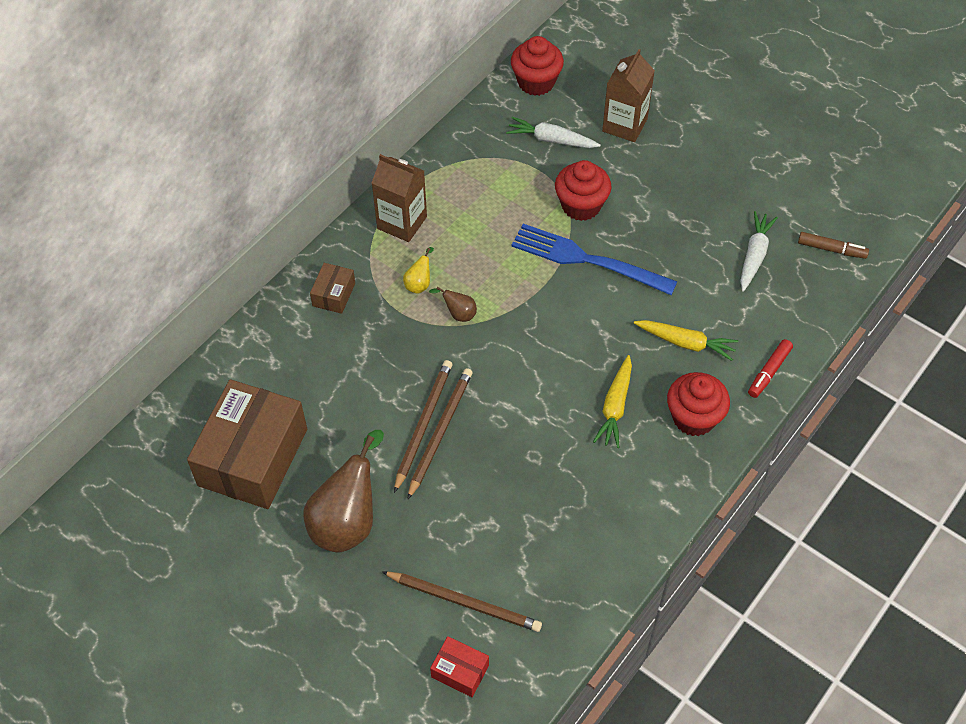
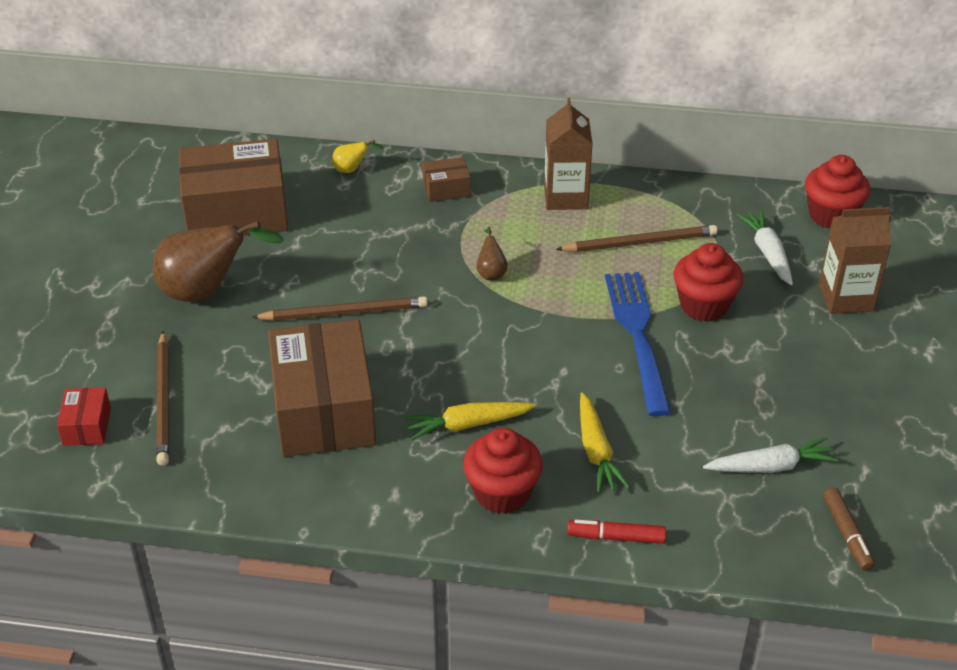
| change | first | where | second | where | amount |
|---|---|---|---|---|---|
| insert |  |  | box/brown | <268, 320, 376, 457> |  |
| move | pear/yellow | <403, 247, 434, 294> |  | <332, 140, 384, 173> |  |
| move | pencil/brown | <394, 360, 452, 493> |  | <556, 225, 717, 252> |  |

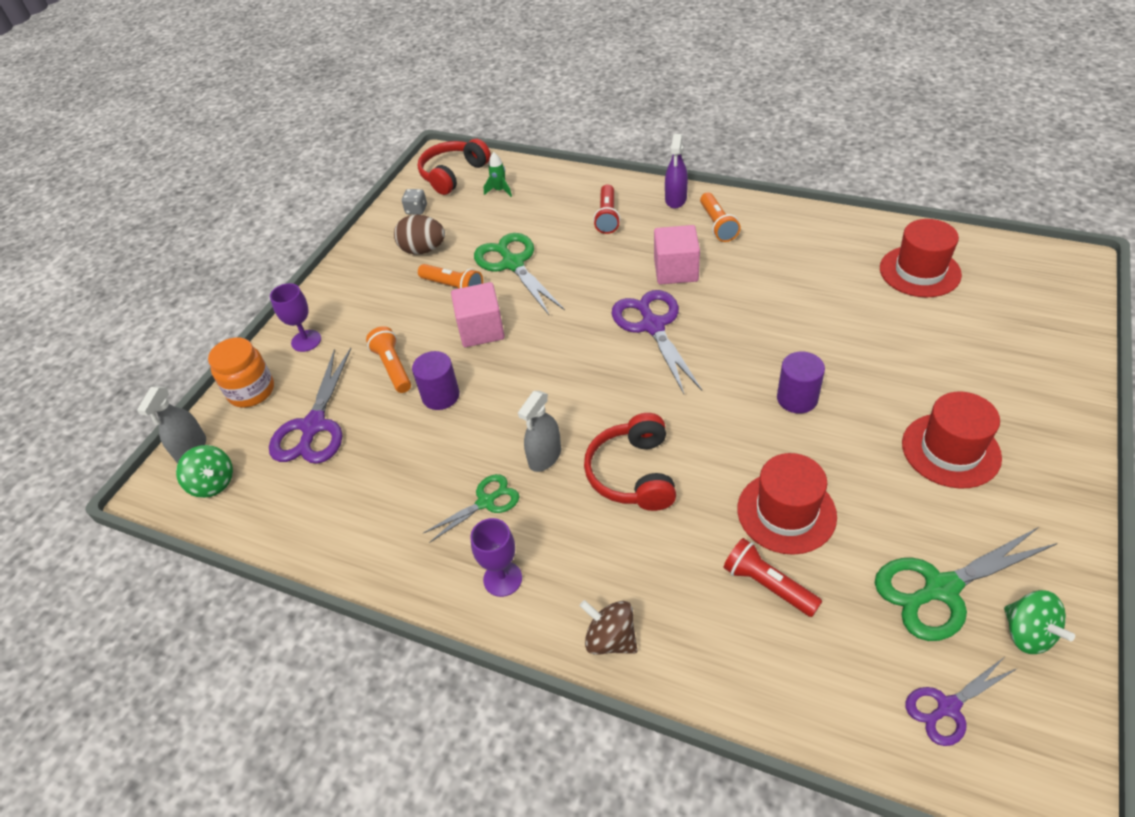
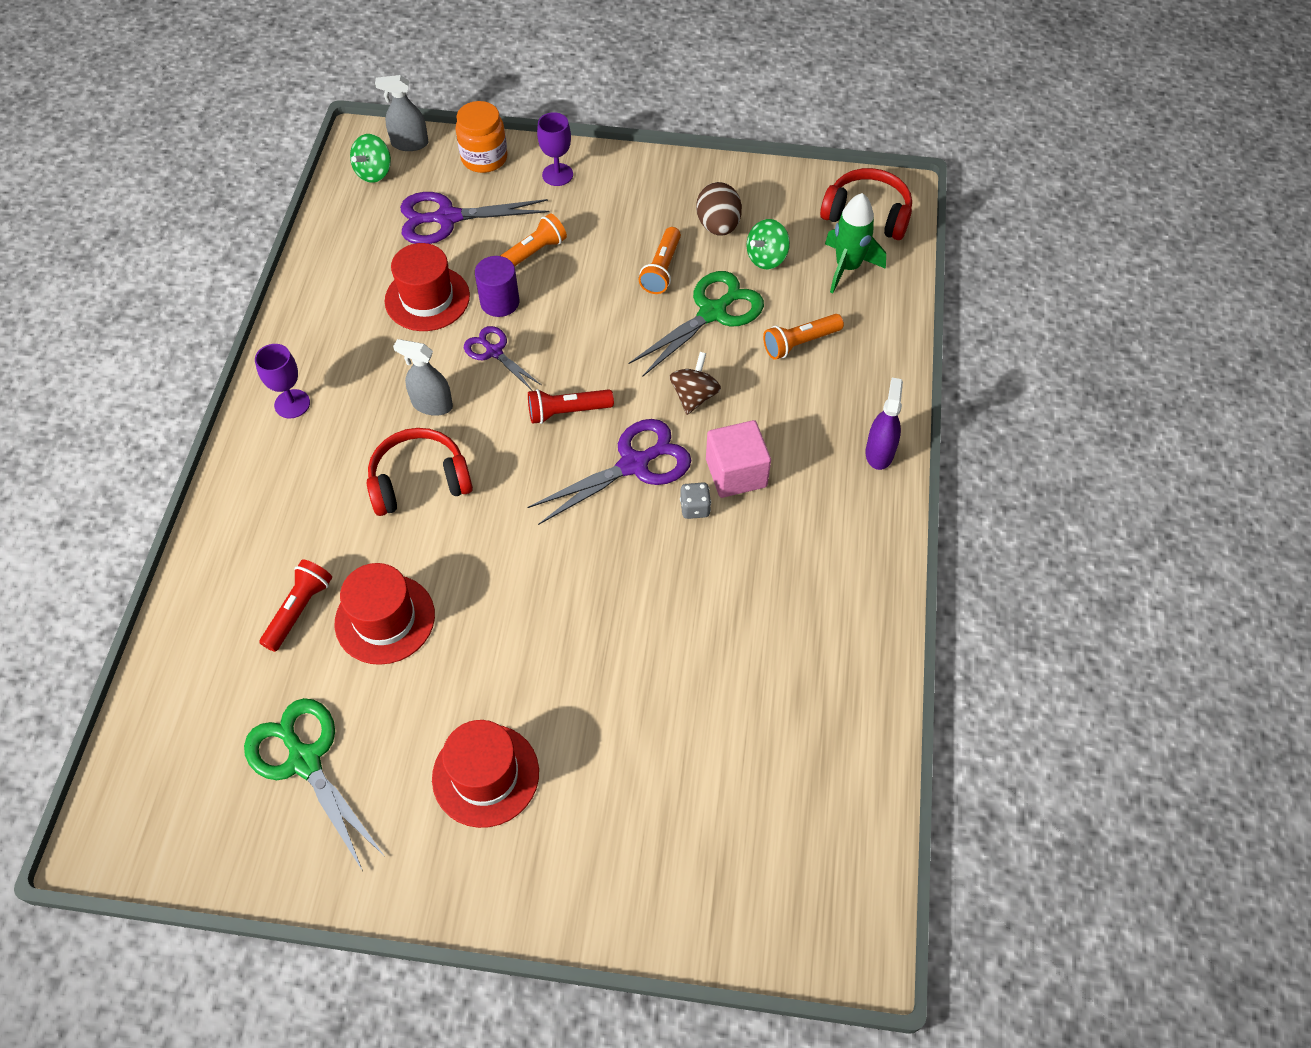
| change | first | where | second | where | amount |
|---|---|---|---|---|---|
| move | hat/red | <880, 219, 962, 297> |  | <385, 243, 470, 331> |  |
| move | scissors/purple | <905, 658, 1018, 746> |  | <464, 326, 541, 390> |  |
| move | flashlight/red | <593, 184, 620, 234> |  | <528, 389, 614, 424> |  |
| move | spinning top/brown | <580, 600, 637, 655> |  | <670, 352, 721, 415> |  |
| move | dice/grey | <402, 189, 427, 215> |  | <680, 482, 711, 519> |  |
| move | spinning top/green | <1004, 590, 1075, 654> |  | <747, 219, 790, 269> |  |
| move | flashlight/orange | <700, 193, 741, 242> |  | <763, 314, 844, 360> |  |
| resize | rocket/green | <484, 152, 512, 197> |  | <825, 193, 886, 293> | x1.79 |
| rotate | spray bottle/purple | <665, 134, 688, 208> |  | <866, 378, 903, 470> | 105 degrees clockwise |
| delete | scissors/green | <423, 474, 519, 543> |  |  |  |
| delete | cube/pink | <451, 282, 505, 347> |  |  |  |
| delete | cylinder/purple | <777, 352, 825, 413> |  |  |  |

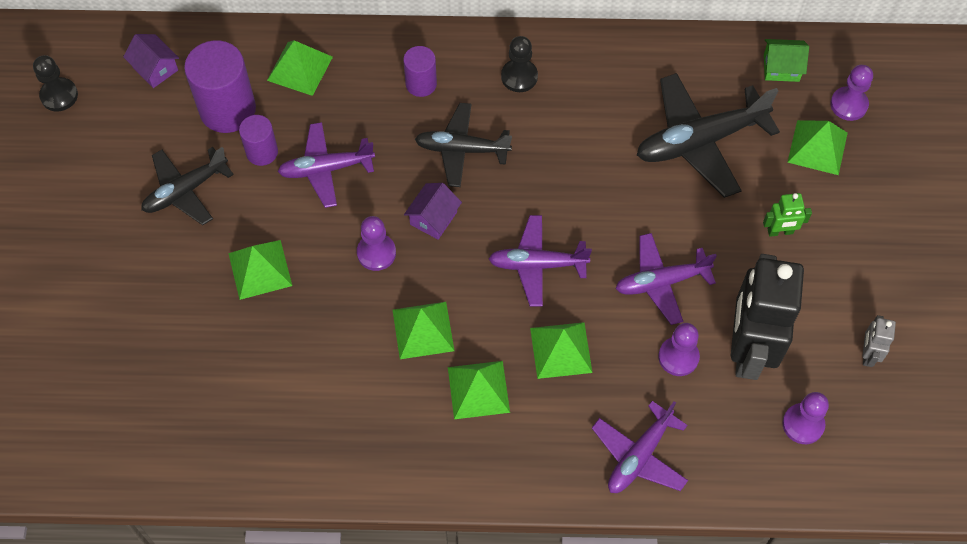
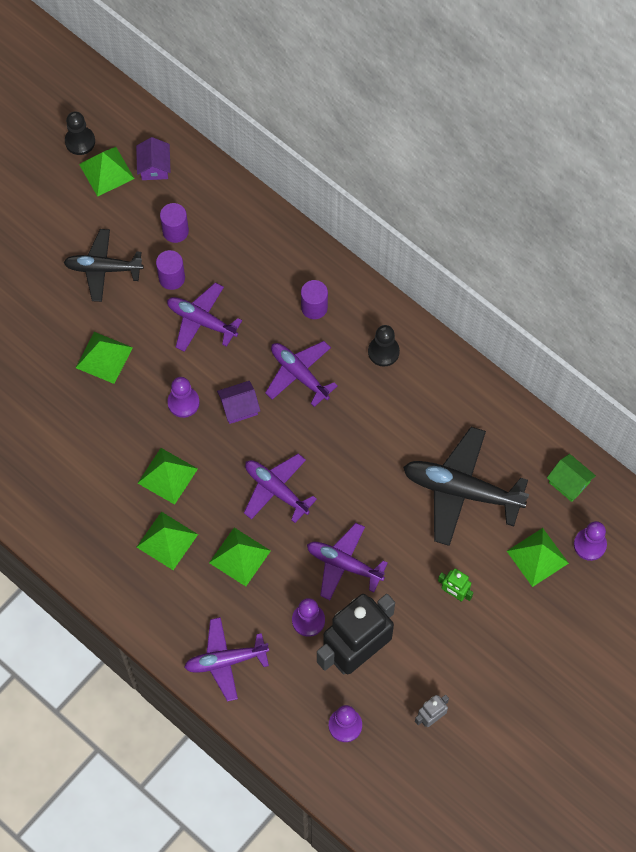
| change | first | where | second | where | amount |
|---|---|---|---|---|---|
| move | pyramid/green | <267, 40, 333, 96> |  | <79, 147, 135, 197> |  |
| resize | cylinder/purple | <184, 40, 256, 133> |  | <160, 203, 189, 243> | x0.56 |
| recolor | plane/black | <415, 103, 512, 187> | plane/purple | <265, 341, 338, 407> |  |

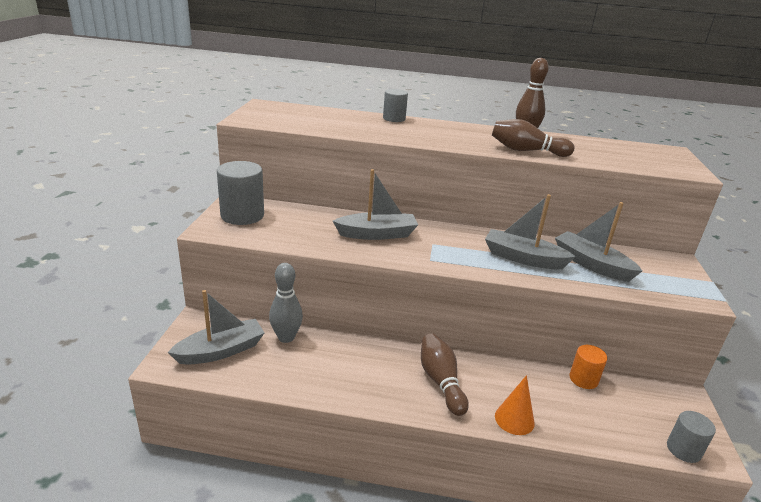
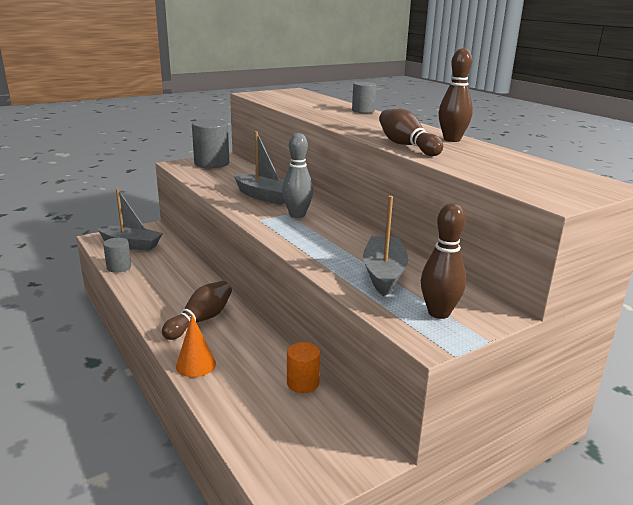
| change | first | where | second | where | amount |
|---|---|---|---|---|---|
| move | cylinder/grey | <667, 411, 716, 463> |  | <103, 238, 131, 273> |  |
| move | bowling pin/grey | <269, 263, 303, 343> |  | <282, 133, 313, 218> |  |
| insert |  |  | bowling pin/brown | <421, 203, 466, 319> |  |
| delete | boat/grey | <485, 194, 576, 269> |  |  |  |

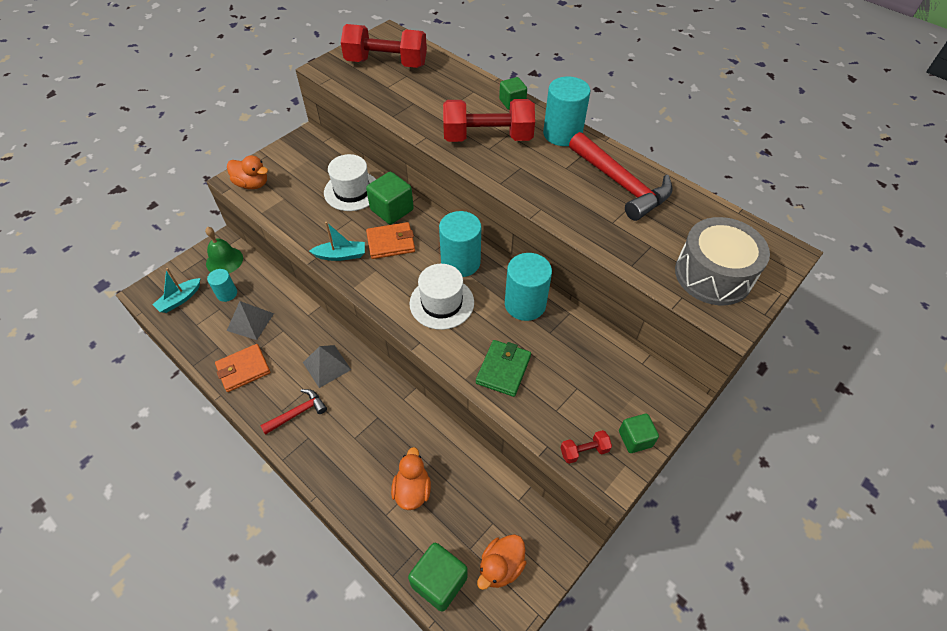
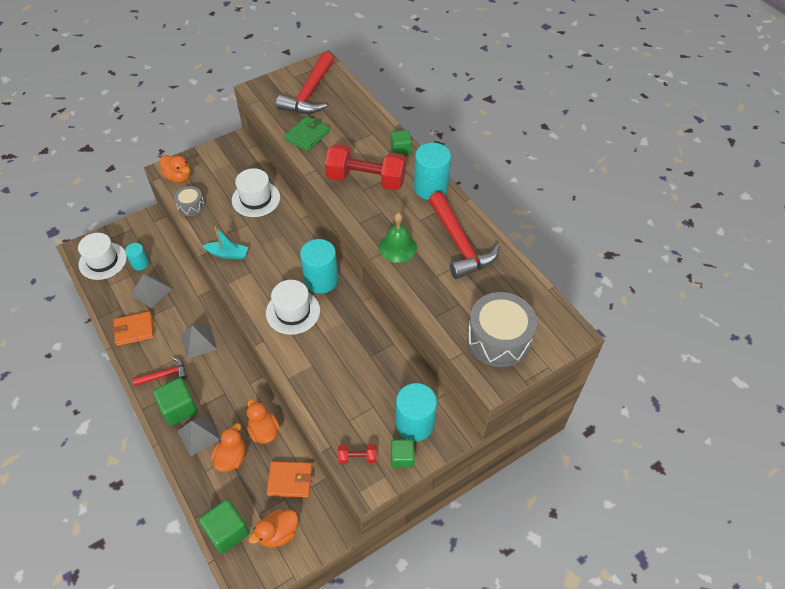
| change | first | where | second | where | amount |
|---|---|---|---|---|---|
| replace | boat/turquoise | <152, 268, 200, 313> | hat/white | <78, 233, 127, 280> |  |
| move | cube/green | <366, 172, 414, 224> |  | <153, 378, 198, 426> |  |
| insert |  |  | drum/grey | <174, 186, 205, 216> |  |
| insert |  |  | pyramid/grey | <177, 415, 221, 457> |  |
| insert |  |  | duck/orange | <247, 399, 280, 444> |  |
| move | wallet/orange | <366, 222, 415, 259> |  | <267, 461, 312, 497> |  |
| replace | dumbbell/red | <341, 24, 427, 68> | hammer/red | <276, 52, 334, 114> |  |
| move | wallet/green | <476, 340, 531, 397> |  | <284, 116, 330, 152> |  |
| move | bell/green | <205, 227, 243, 273> |  | <379, 213, 417, 263> |  |
| move | cylinder/turquoise | <505, 253, 552, 321> |  | <396, 383, 437, 442> |  |

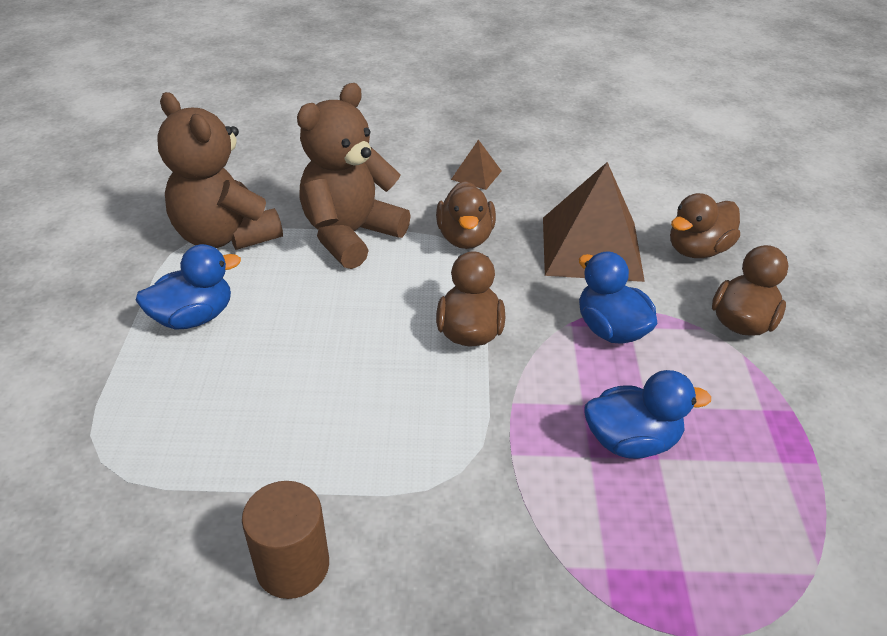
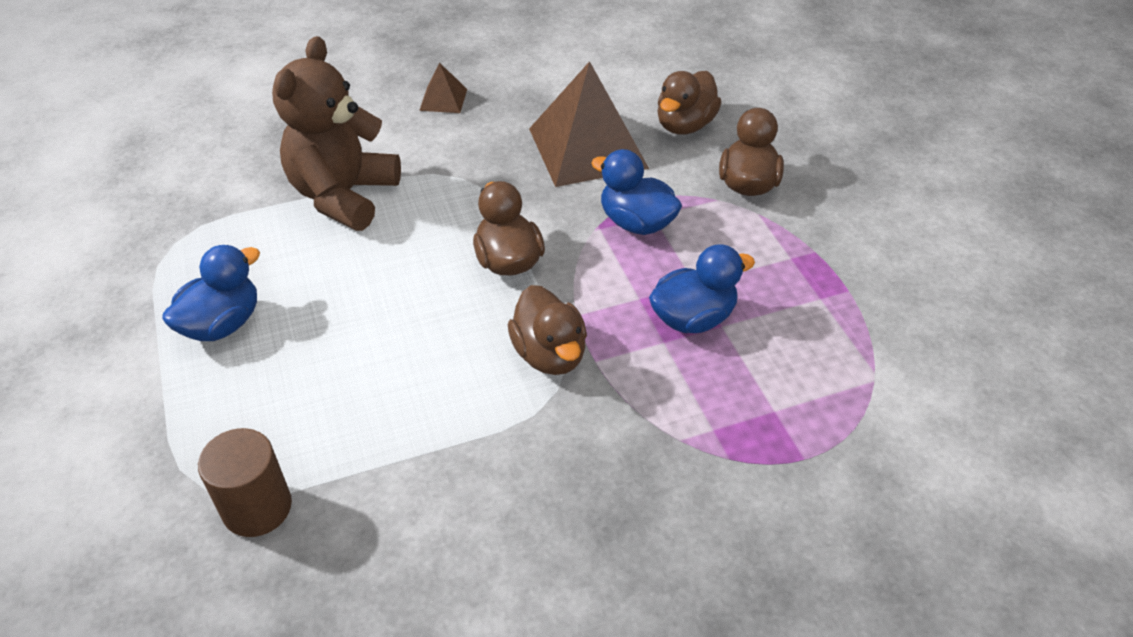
| change | first | where | second | where | amount |
|---|---|---|---|---|---|
| move | cylinder/brown | <242, 481, 329, 599> |  | <198, 428, 292, 537> |  |
| move | duck/brown | <436, 181, 496, 249> |  | <508, 285, 587, 375> |  |
| delete | teddy bear/brown | <157, 92, 283, 250> |  |  |  |

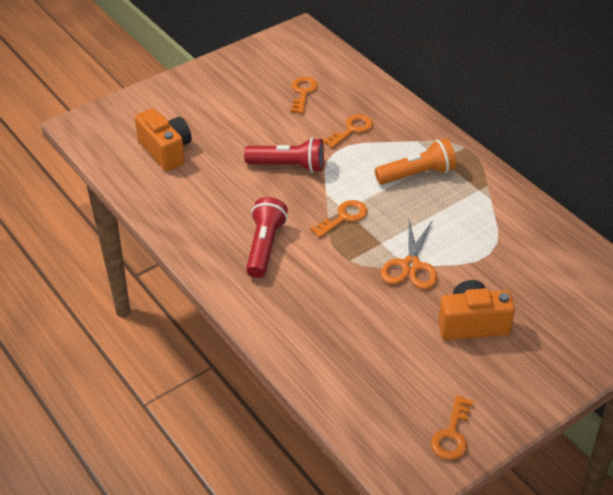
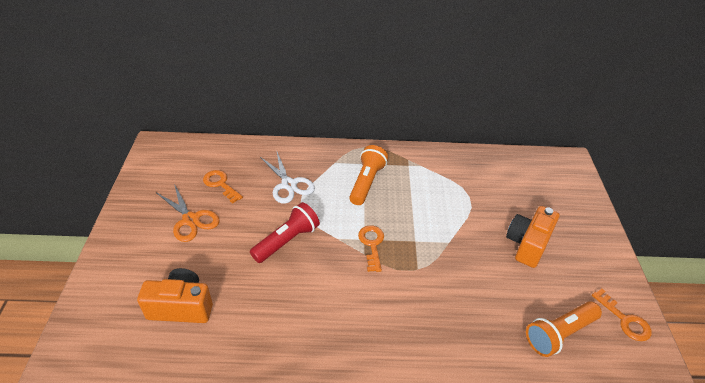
| change | first | where | second | where | amount |
|---|---|---|---|---|---|
| move | scissors/orange | <381, 219, 437, 289> |  | <157, 184, 220, 242> |  |
| replace | key/orange | <323, 114, 373, 148> | scissors/white | <260, 150, 315, 204> |  |
| insert |  |  | flashlight/orange | <526, 301, 602, 357> |  |
| delete | flashlight/red | <246, 197, 288, 278> |  |  |  |

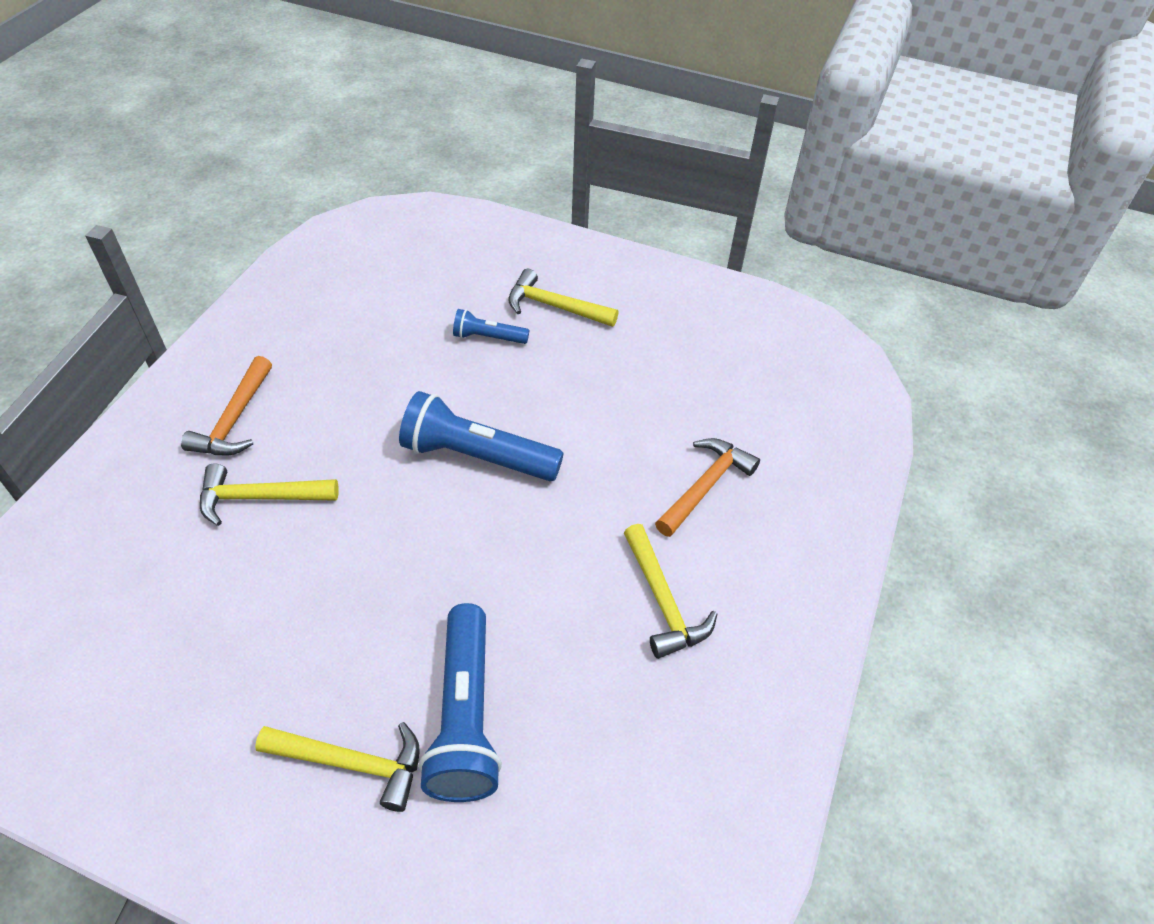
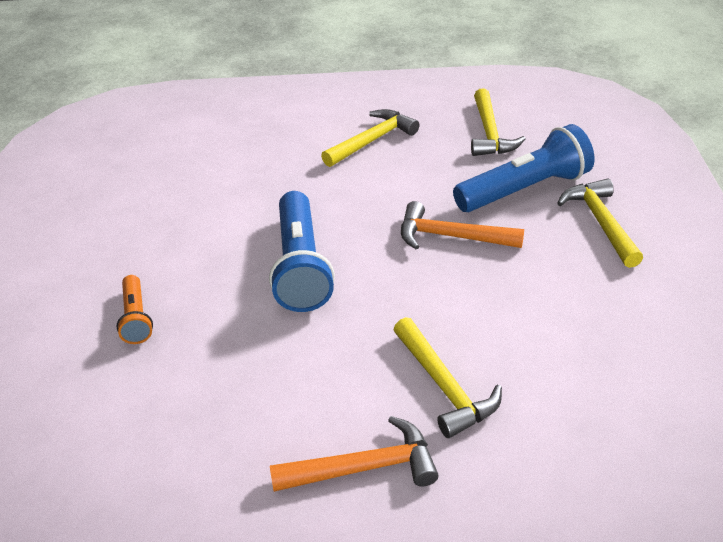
| change | first | where | second | where | amount |
|---|---|---|---|---|---|
| recolor | flashlight/blue | <453, 309, 529, 344> | flashlight/orange | <116, 275, 153, 344> |  |
| move | hammer/orange | <655, 438, 760, 537> |  | <401, 201, 524, 249> |  |
| move | hammer/yellow | <508, 269, 619, 327> |  | <471, 88, 526, 156> |  |

